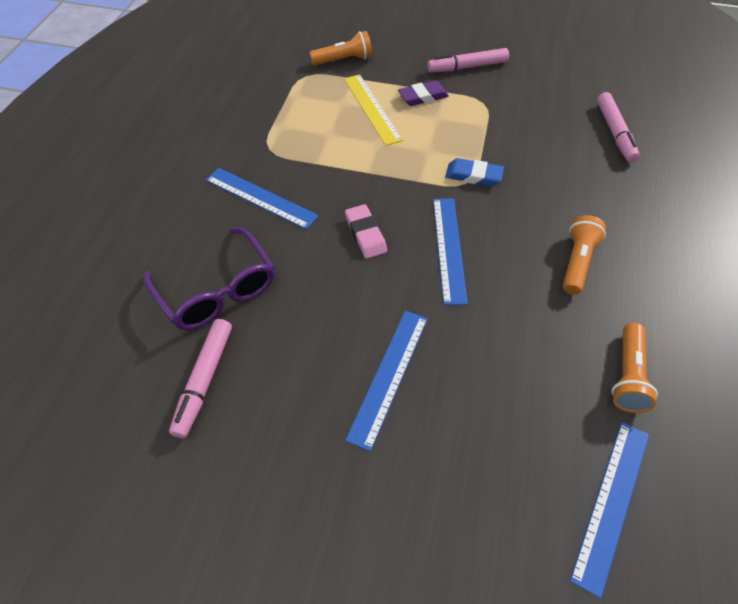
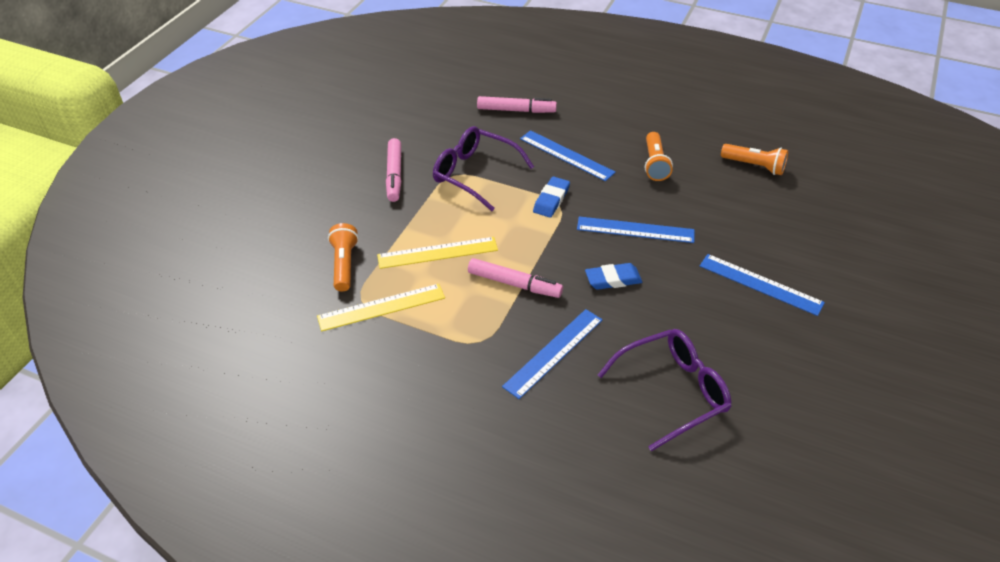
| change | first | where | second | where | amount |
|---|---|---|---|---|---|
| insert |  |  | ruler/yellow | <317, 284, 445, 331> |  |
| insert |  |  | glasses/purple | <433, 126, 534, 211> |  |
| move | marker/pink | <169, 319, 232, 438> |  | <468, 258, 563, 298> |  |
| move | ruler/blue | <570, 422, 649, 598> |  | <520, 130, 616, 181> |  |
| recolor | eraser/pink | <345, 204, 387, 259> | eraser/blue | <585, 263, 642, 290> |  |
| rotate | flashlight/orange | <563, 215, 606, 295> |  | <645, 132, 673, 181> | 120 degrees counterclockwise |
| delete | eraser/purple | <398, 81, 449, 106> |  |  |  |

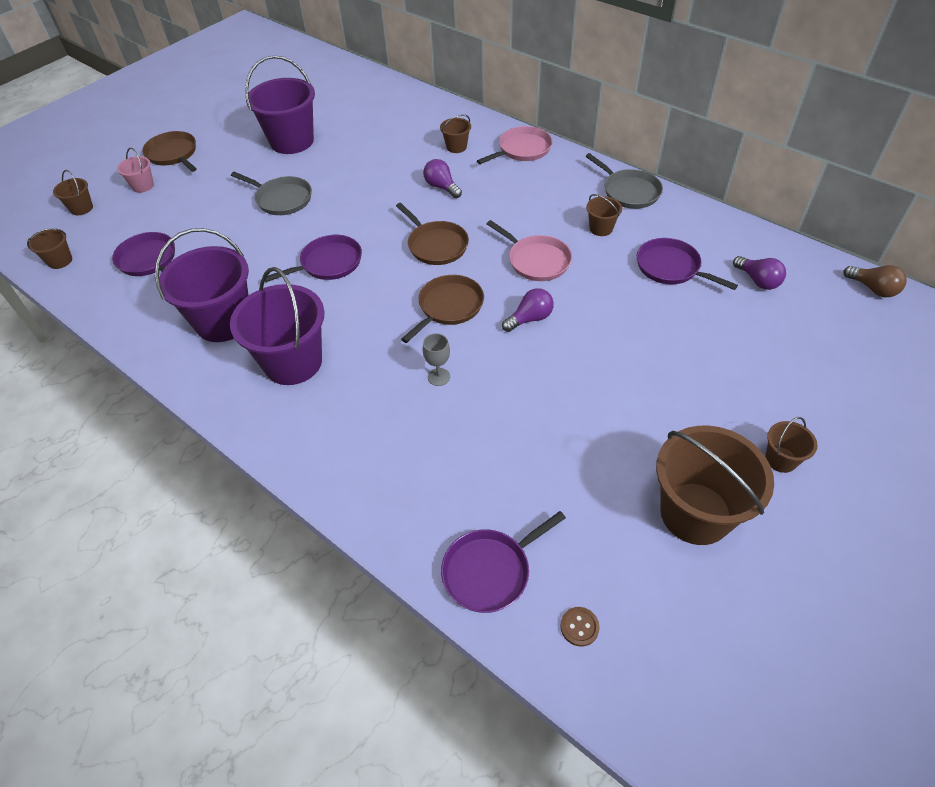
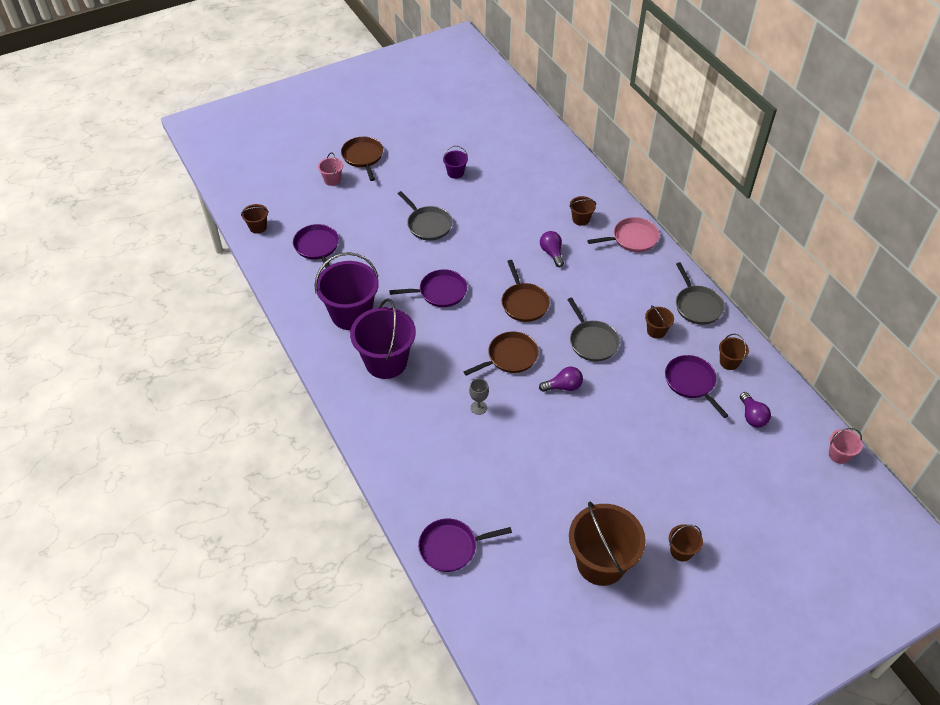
| change | first | where | second | where | amount |
|---|---|---|---|---|---|
| resize | bucket/purple | <245, 55, 315, 154> |  | <443, 146, 468, 179> | x0.46 |
| recolor | pan/pink | <487, 220, 572, 281> | pan/grey | <567, 298, 620, 362> |  |
| move | bucket/brown | <53, 170, 93, 215> |  | <719, 334, 749, 370> |  |
| replace | light bulb/brown | <843, 265, 907, 297> | bucket/pink | <829, 428, 863, 464> |  |
| delete | button/brown | <560, 607, 600, 647> |  |  |  |

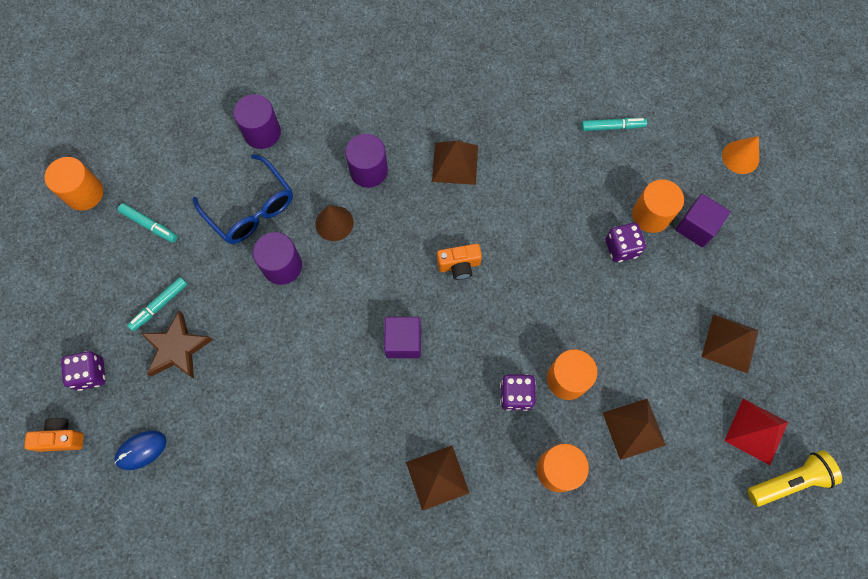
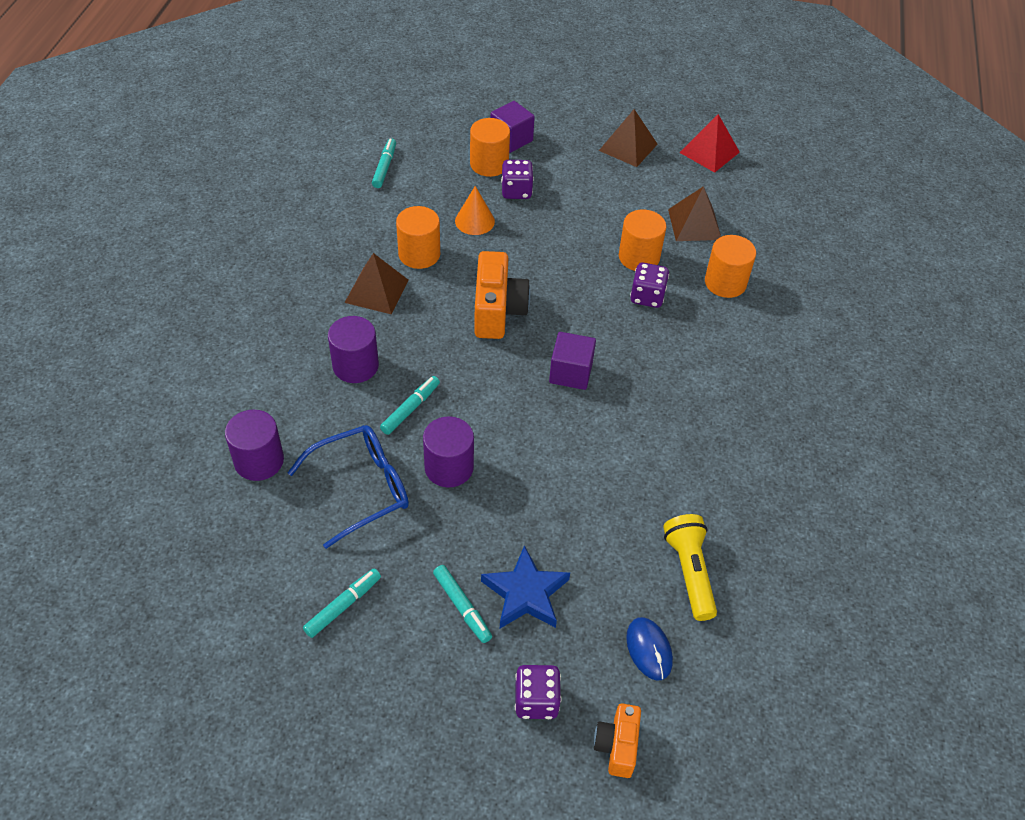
| change | first | where | second | where | amount |
|---|---|---|---|---|---|
| replace | cone/brown | <316, 205, 354, 241> | marker/turquoise | <380, 376, 440, 435> |  |
| move | cylinder/orange | <45, 157, 103, 211> |  | <396, 206, 440, 269> |  |
| move | cone/orange | <722, 136, 759, 174> |  | <455, 186, 495, 235> |  |
| resize | camera/orange | <437, 244, 482, 280> |  | <474, 251, 531, 339> | x1.68 |
| recolor | star/brown | <141, 311, 213, 379> | star/blue | <481, 545, 570, 628> |  |
| move | flashlight/yellow | <747, 450, 842, 507> |  | <663, 514, 717, 621> |  |
| delete | pyramid/brown | <406, 445, 469, 511> |  |  |  |

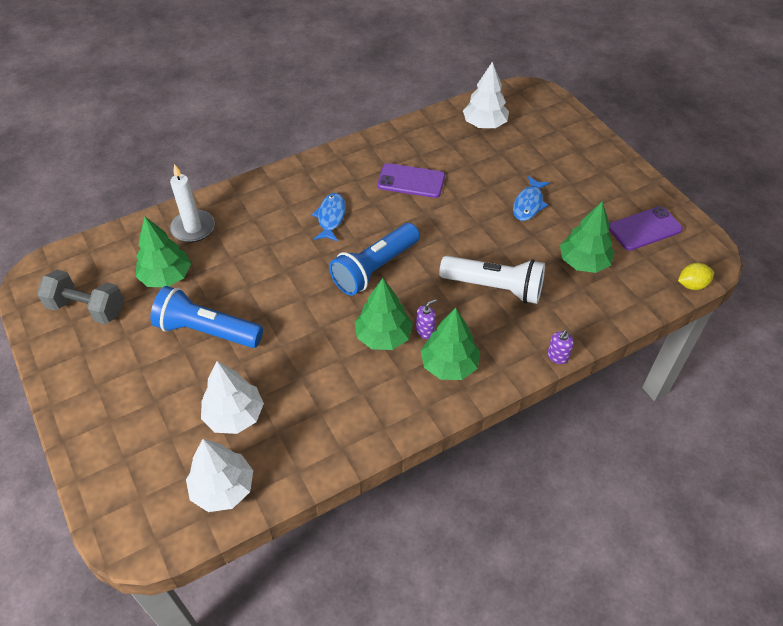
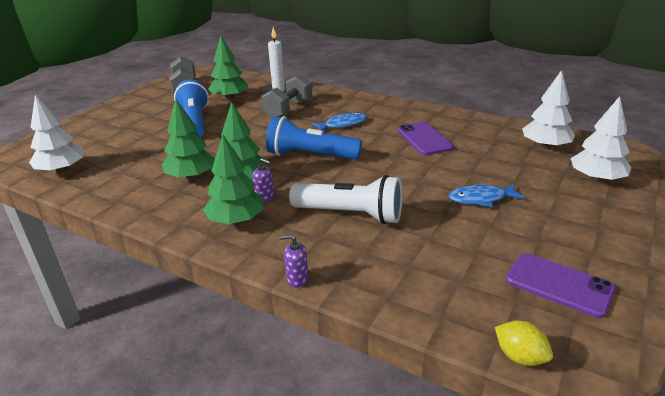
| change | first | where | second | where | amount |
|---|---|---|---|---|---|
| move | tree/green | <560, 201, 615, 273> |  | <162, 98, 215, 180> |  |
| insert |  |  | dumbbell/grey | <262, 74, 312, 117> |  |
| rotate | flashlight/white | <439, 256, 545, 304> |  | <289, 175, 402, 224> | 60 degrees counterclockwise |
| move | tree/white | <201, 361, 264, 434> |  | <571, 96, 632, 182> |  |

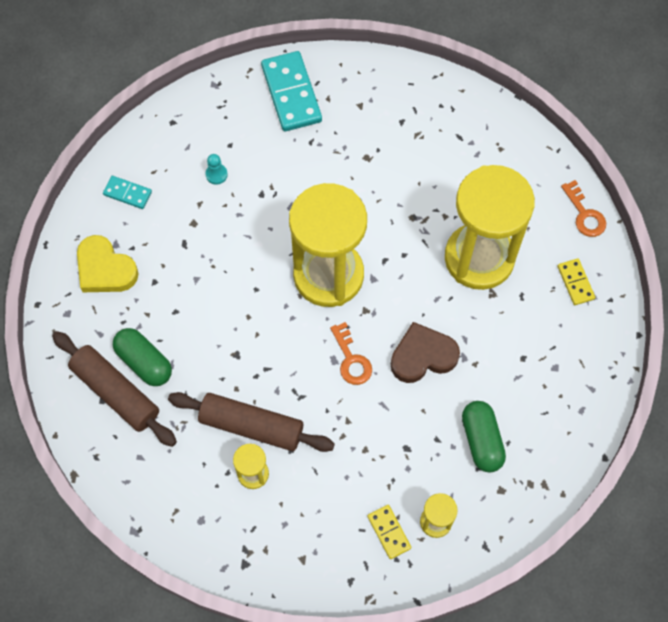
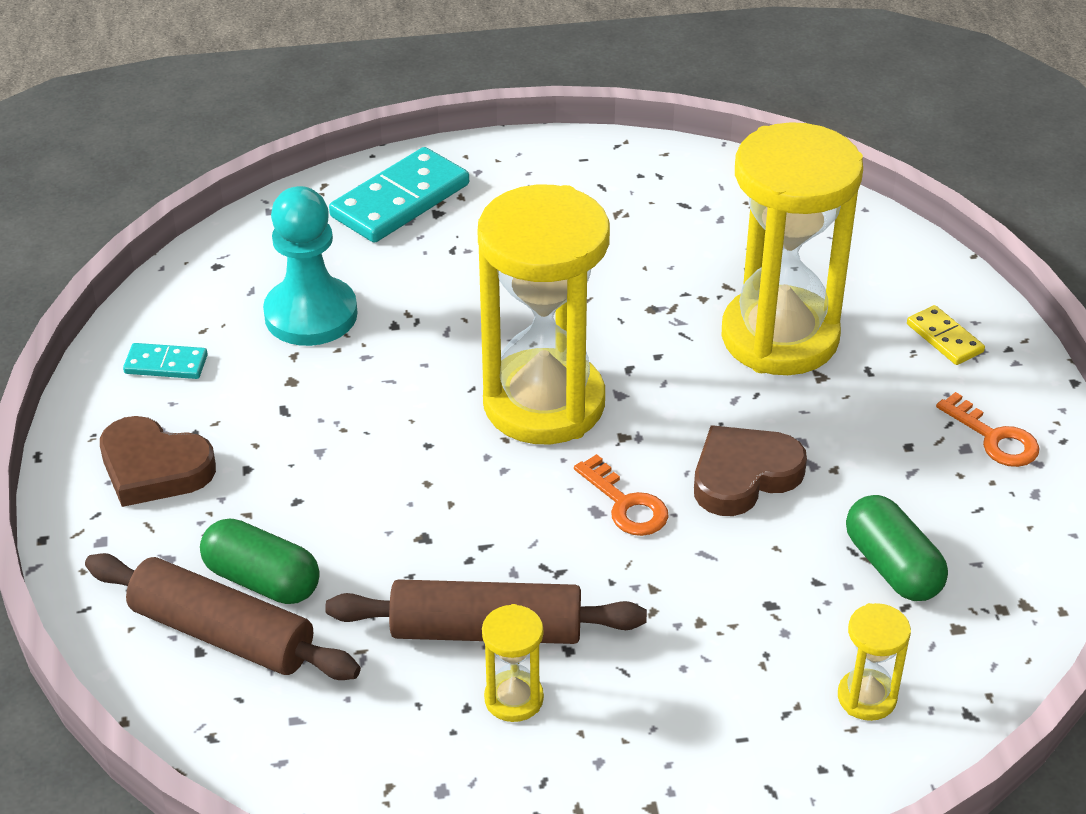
| change | first | where | second | where | amount |
|---|---|---|---|---|---|
| recolor | heart/yellow | <77, 235, 138, 292> | heart/brown | <100, 416, 216, 507> |  |
| resize | pawn/turquoise | <205, 154, 228, 185> |  | <263, 186, 358, 346> | x2.50 |
| rotate | domino/turquoise | <261, 51, 322, 131> |  | <329, 147, 469, 243> | 75 degrees clockwise |
| move | key/orange | <561, 180, 606, 237> |  | <936, 392, 1039, 467> |  |
| delete | domino/yellow | <367, 505, 411, 559> |  |  |  |

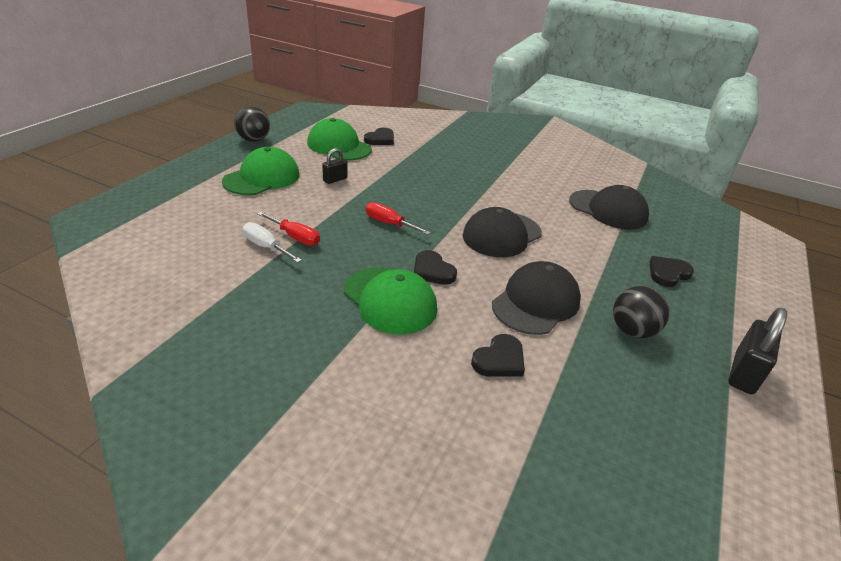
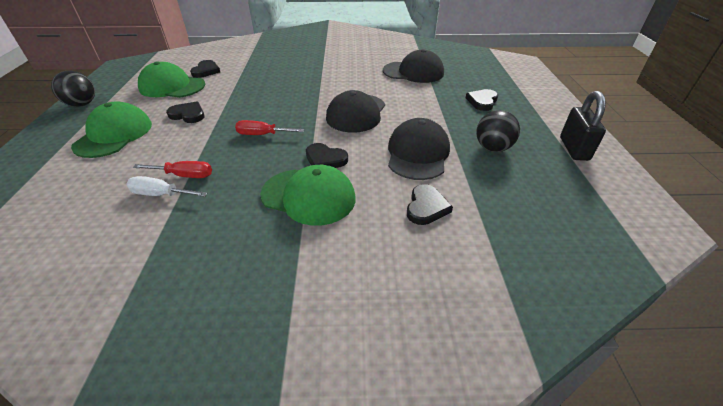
| change | first | where | second | where | amount |
|---|---|---|---|---|---|
| replace | padlock/black | <322, 148, 348, 184> | heart/black | <166, 101, 205, 123> |  |

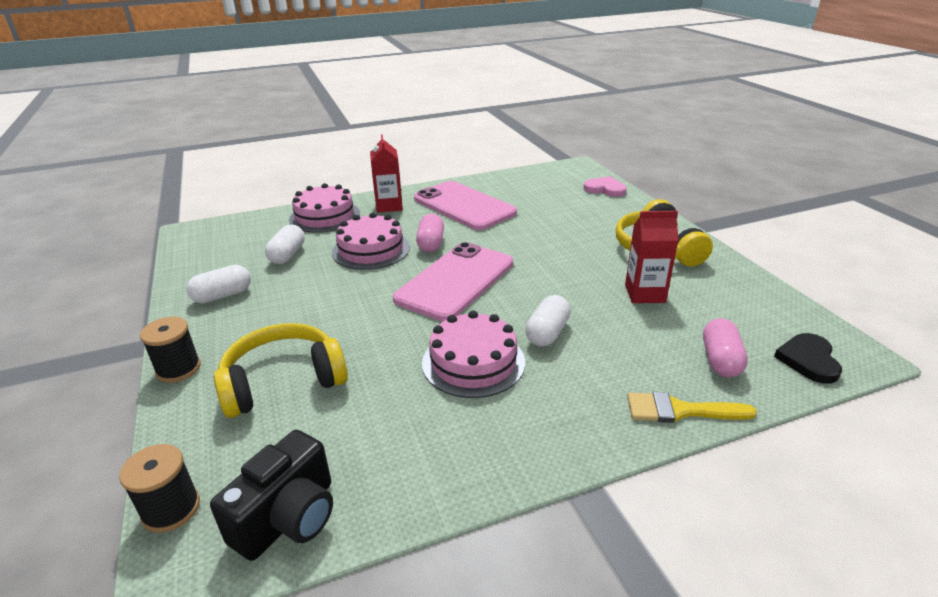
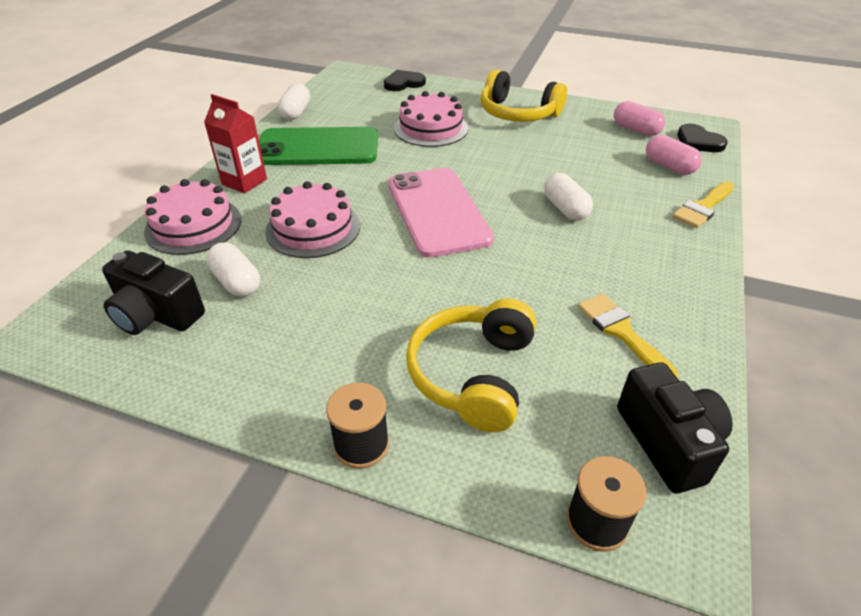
| change | first | where | second | where | amount |
|---|---|---|---|---|---|
| insert |  |  | camera/black | <102, 251, 205, 335> |  |
| recolor | phone/pink | <414, 181, 517, 230> | phone/green | <259, 127, 378, 165> |  |
| move | capsule/white | <186, 265, 251, 303> |  | <278, 83, 310, 120> |  |
| recolor | heart/pink | <583, 176, 627, 197> | heart/black | <384, 70, 426, 91> |  |
| move | cake/pink | <422, 311, 525, 398> |  | <394, 91, 468, 147> |  |
| insert |  |  | brush/yellow | <578, 294, 679, 378> |  |
| move | capsule/pink | <416, 214, 444, 252> |  | <614, 101, 666, 136> |  |
| delete | carton/red | <625, 211, 679, 303> |  |  |  |

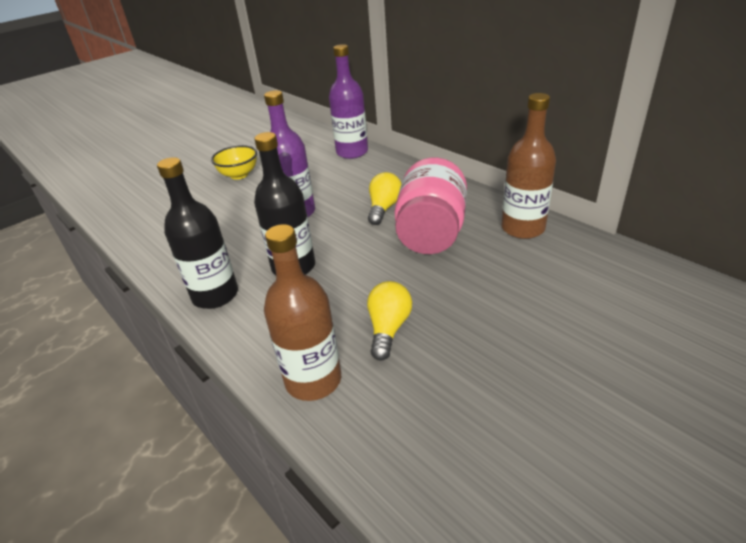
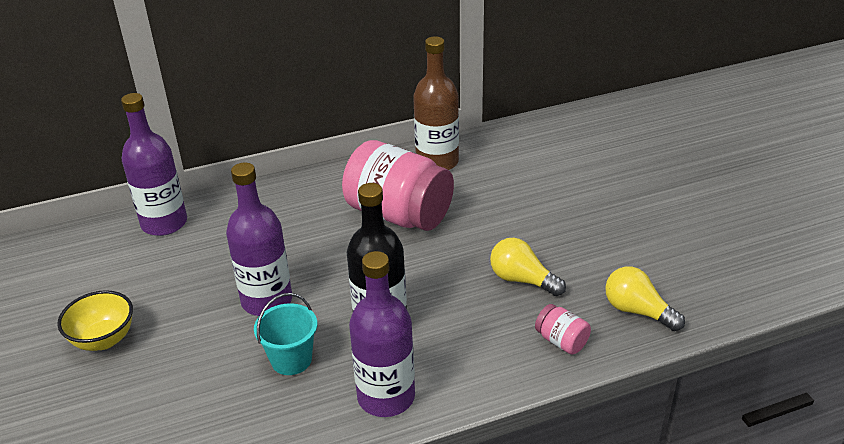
| change | first | where | second | where | amount |
|---|---|---|---|---|---|
| insert |  |  | bucket/turquoise | <254, 293, 317, 375> |  |
| recolor | bottle/black | <157, 157, 238, 309> | bottle/purple | <349, 251, 415, 417> |  |
| replace | bottle/brown | <264, 224, 341, 401> | jar/pink | <535, 304, 591, 354> |  |
| move | light bulb/yellow | <368, 172, 402, 225> |  | <605, 266, 685, 331> |  |

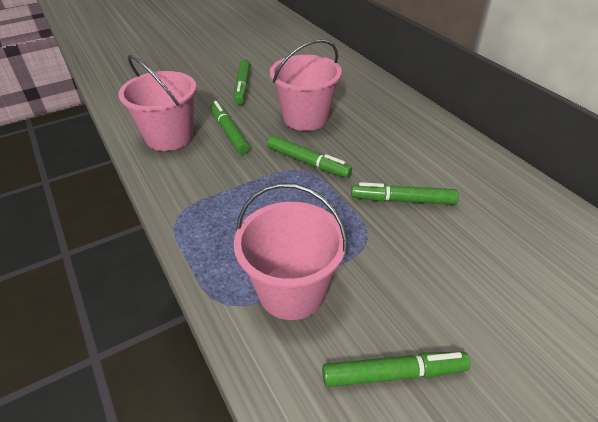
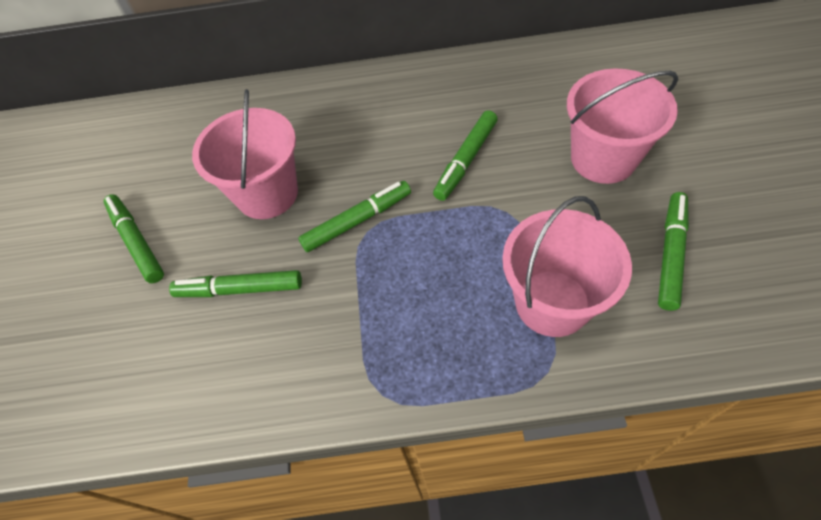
| change | first | where | second | where | amount |
|---|---|---|---|---|---|
| rotate | marker/green | <234, 59, 250, 104> |  | <104, 194, 164, 283> | 150 degrees counterclockwise |
| move | bucket/pink | <118, 55, 197, 151> |  | <567, 68, 678, 184> |  |

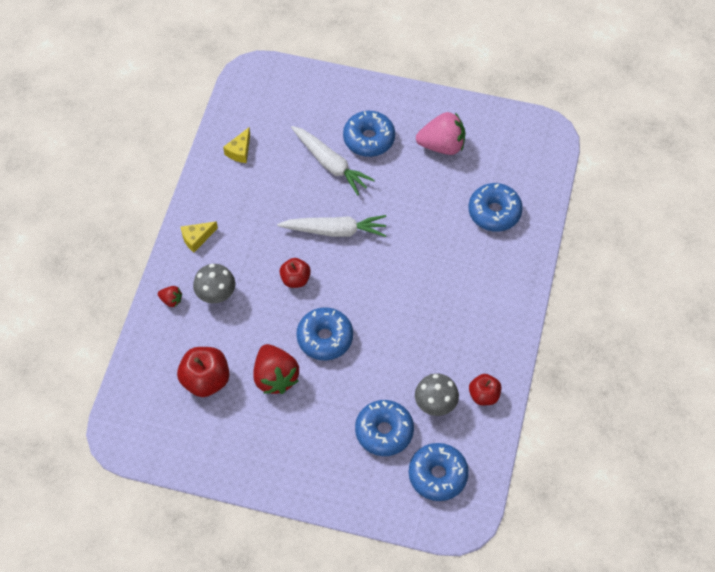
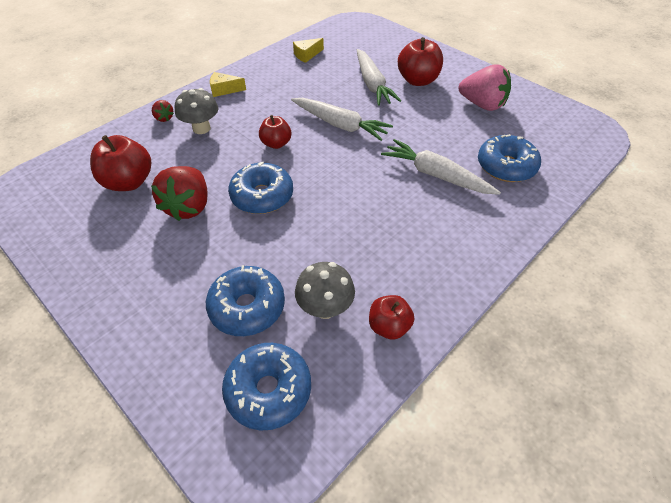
| change | first | where | second | where | amount |
|---|---|---|---|---|---|
| insert |  |  | carrot/white | <381, 139, 501, 195> |  |
| replace | donut/blue | <343, 111, 395, 157> | apple/red | <398, 37, 443, 86> |  |

